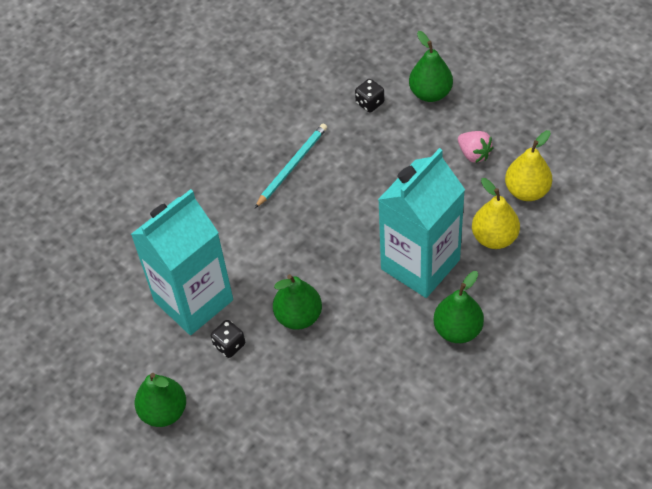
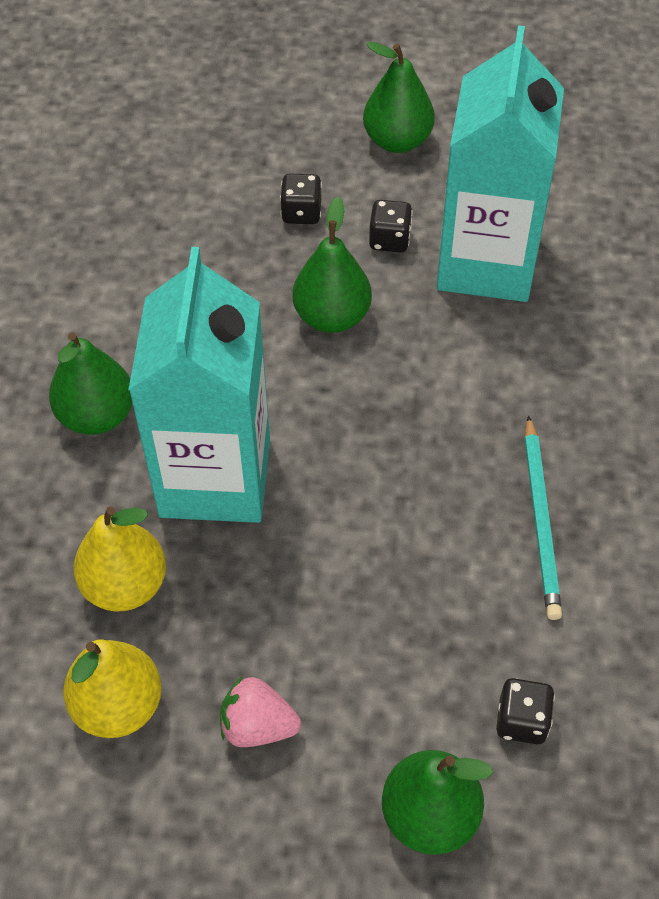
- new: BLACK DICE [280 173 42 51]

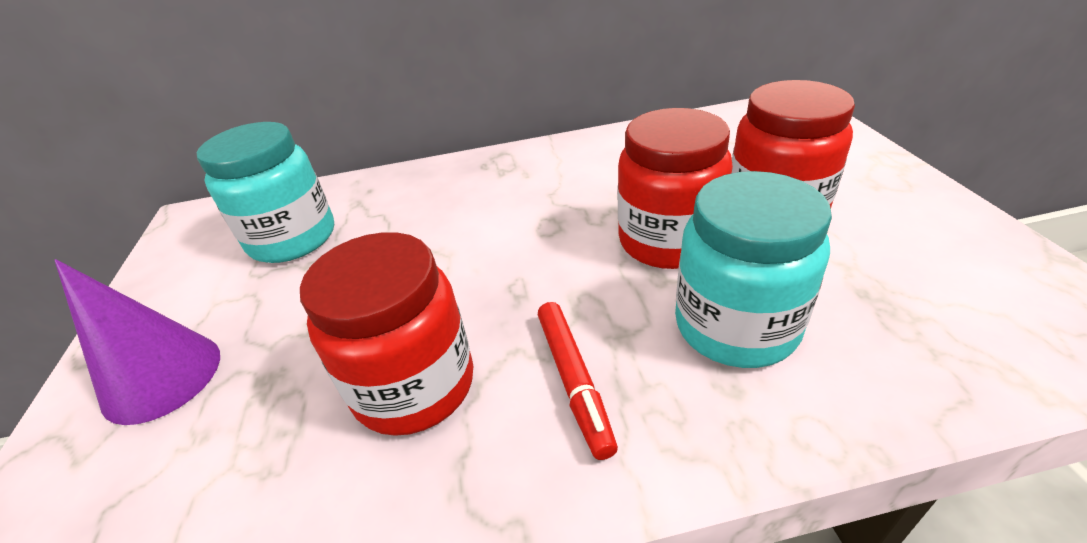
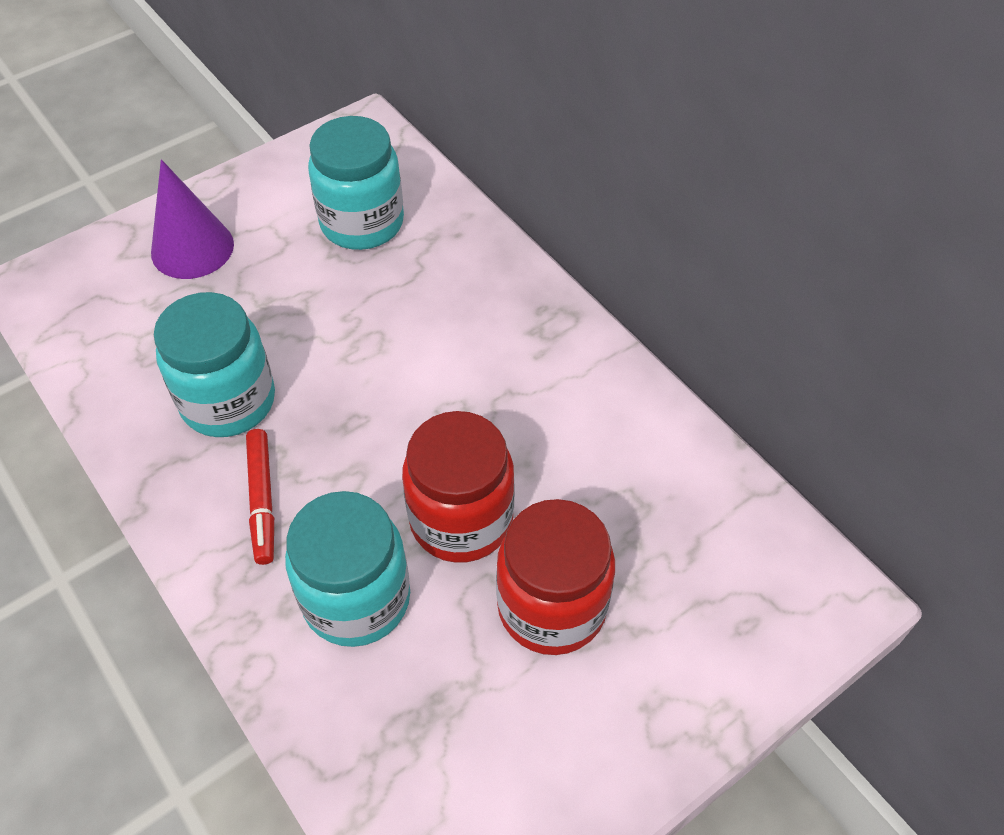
- repainted: RED JAR [300 232 173 204] to TURQUOISE JAR [154 292 121 145]
- rotated: RED MARKER [538 302 80 158] = [246 429 28 136] 60 degrees counterclockwise

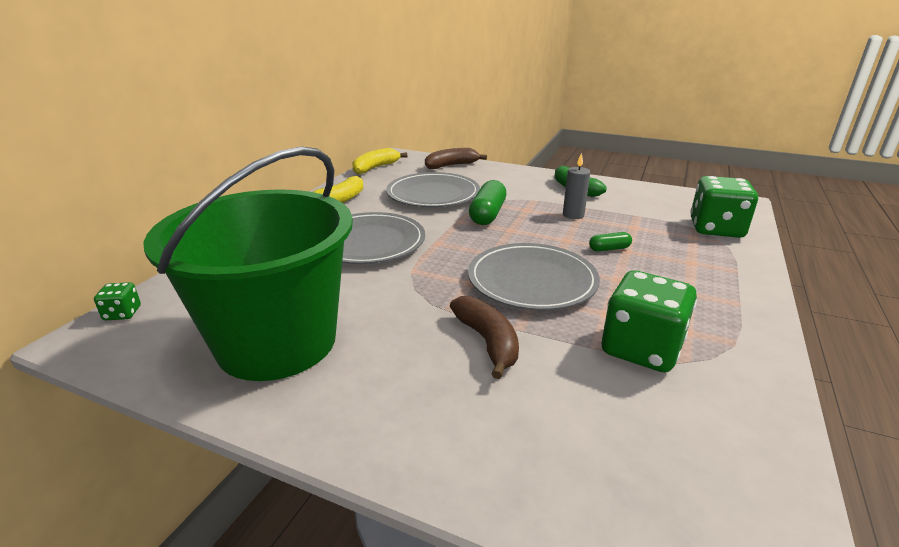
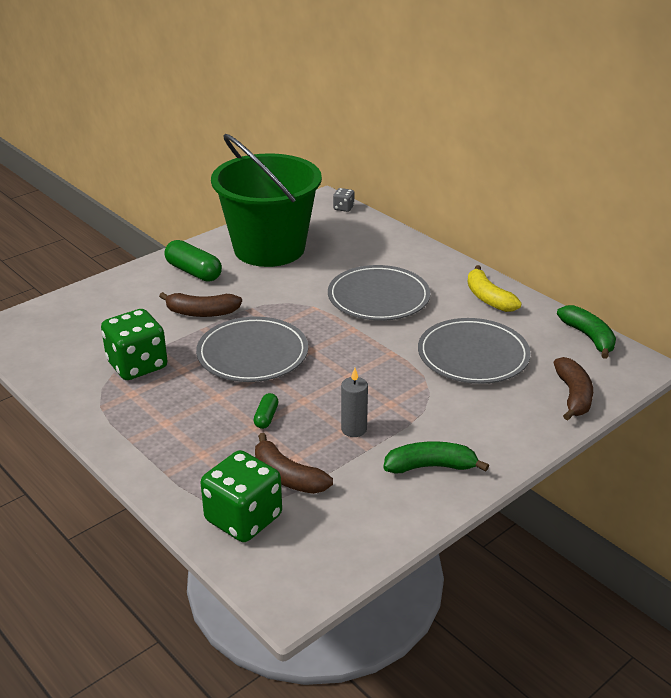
- repainted: GREEN DICE [94 282 47 38] to GREY DICE [333 188 21 24]
- repainted: YELLOW BANANA [352 148 55 26] to GREEN BANANA [557 305 59 54]
- shifted: GREEN CAPSULE [469 180 38 45] to [164 240 58 42]
- new: BROWN BANANA [255 433 78 61]

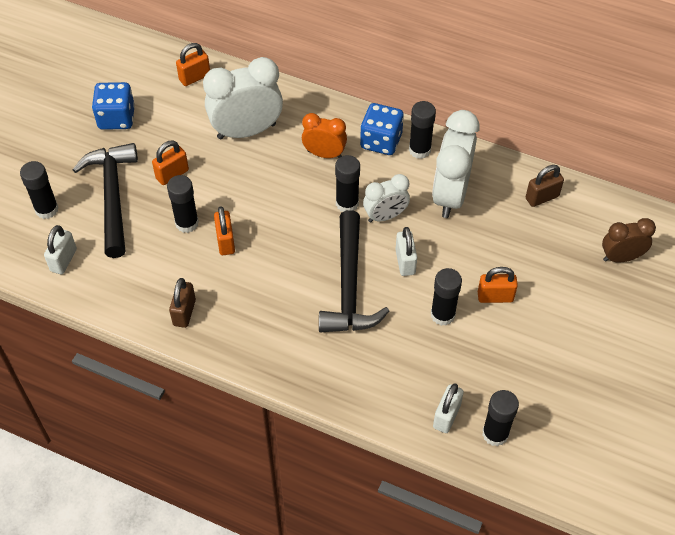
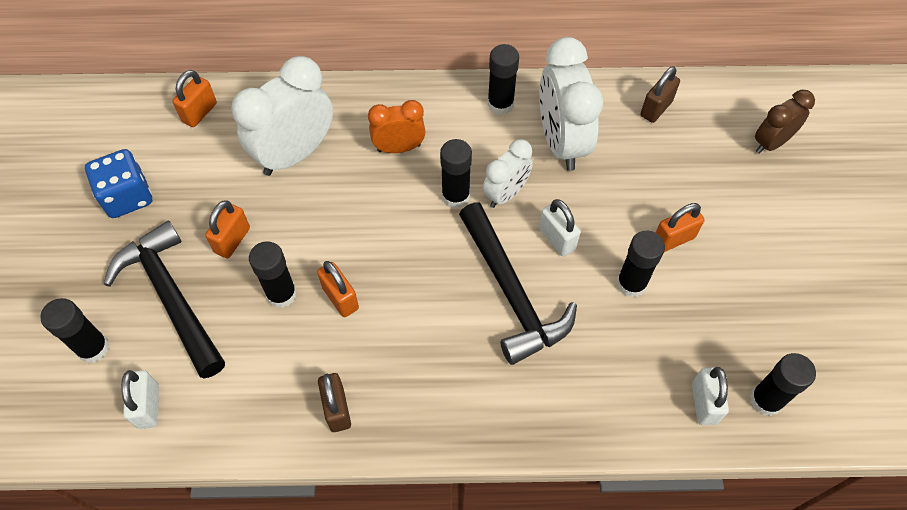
- gone: BLUE DICE [360 103 44 52]

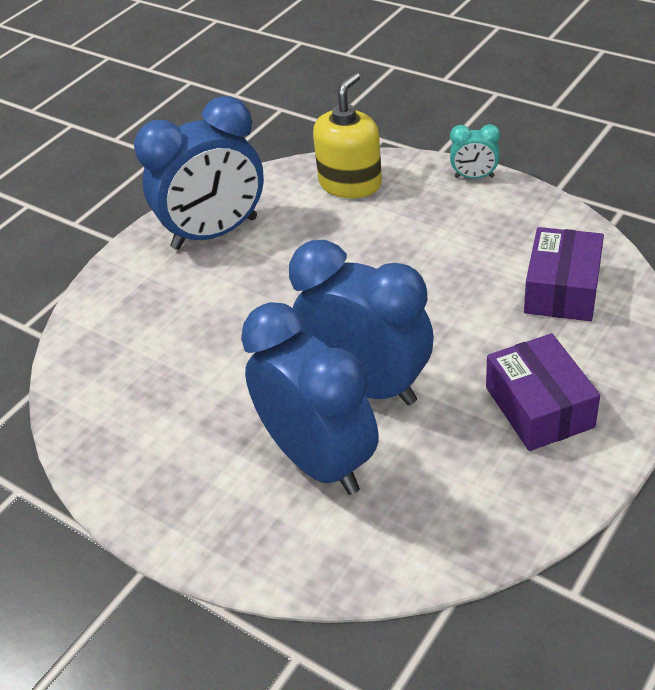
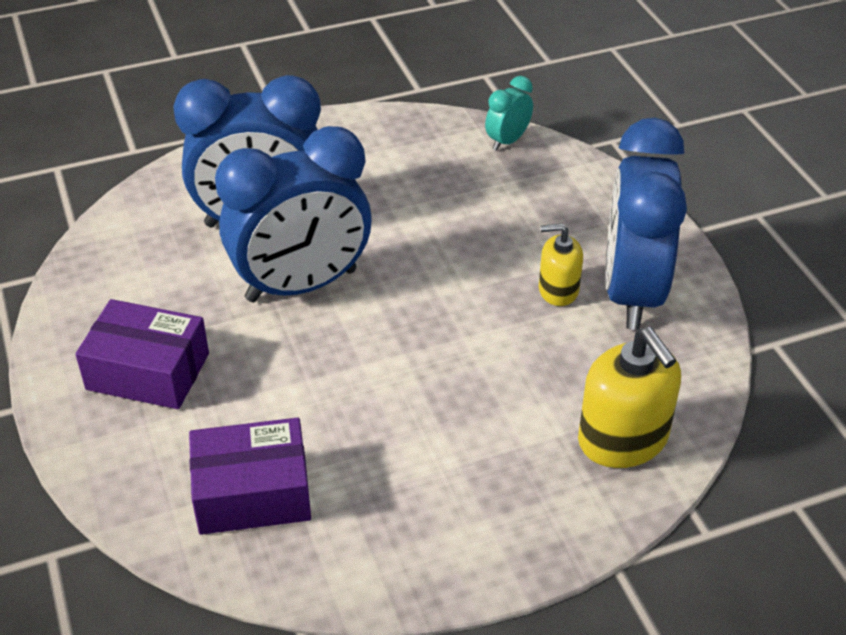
- shifted: TURQUOISE CLOCK [450 124 50 55] to [485 76 48 75]
- rotated: PURPLE BOX [524 227 80 94] = [189 418 122 117] 60 degrees counterclockwise
- new: YELLOW SOAP DISPENSER [539 224 44 82]

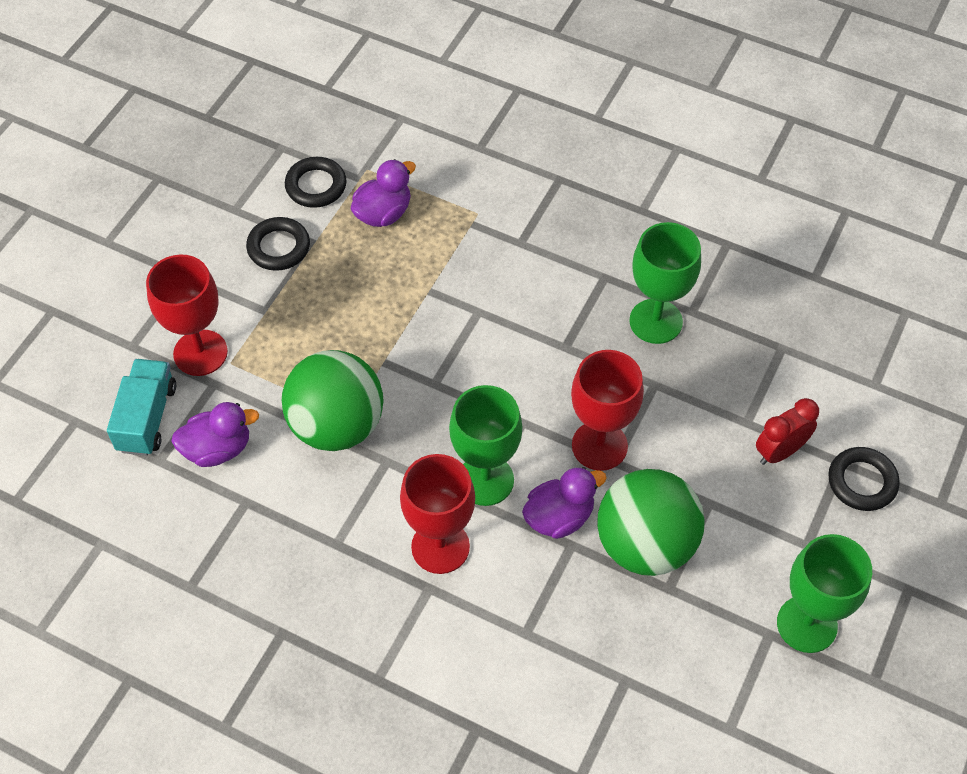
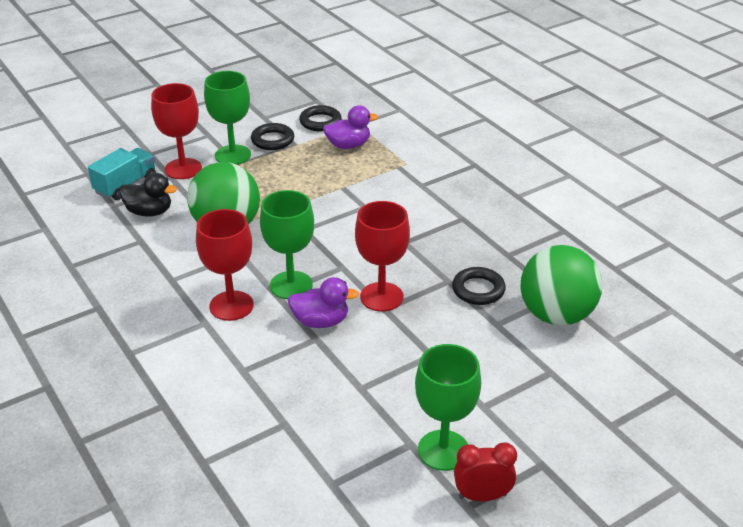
- repainted: PURPLE DUCK [171 402 88 65] to BLACK DUCK [119 173 58 44]
- shifted: GREEN BALL [597 469 108 107] to [521 245 82 80]
- shifted: GREEN GOBLET [629 222 72 122] to [204 71 47 94]
- shifted: RED CLOCK [756 398 63 67] to [454 442 63 59]
- shifted: BLACK RING [828 447 72 64] to [452 267 54 38]

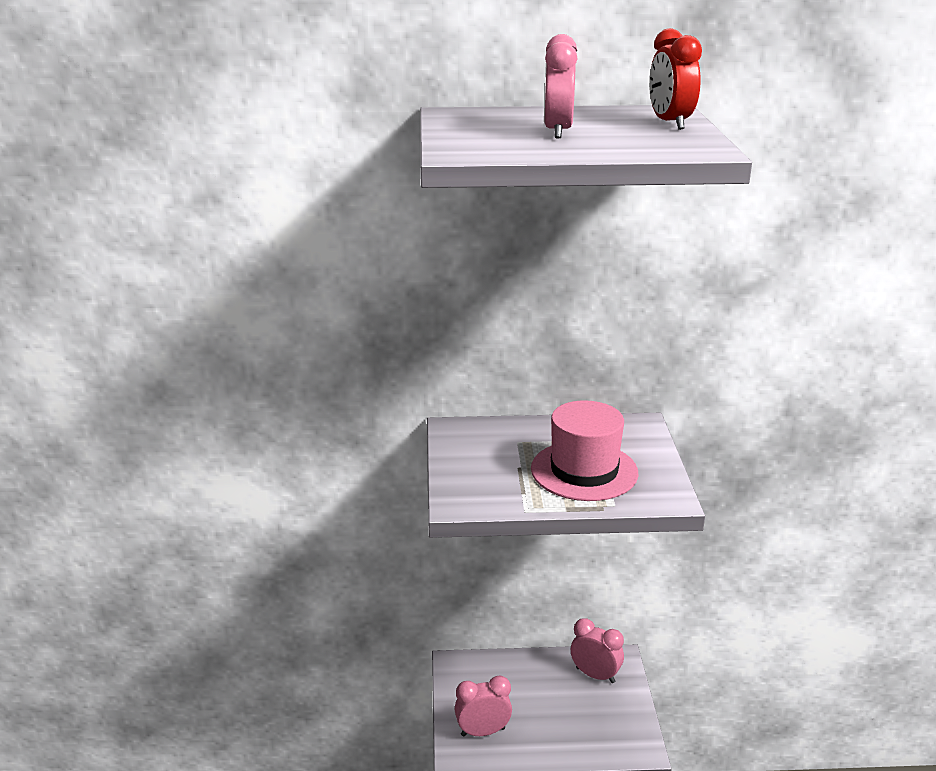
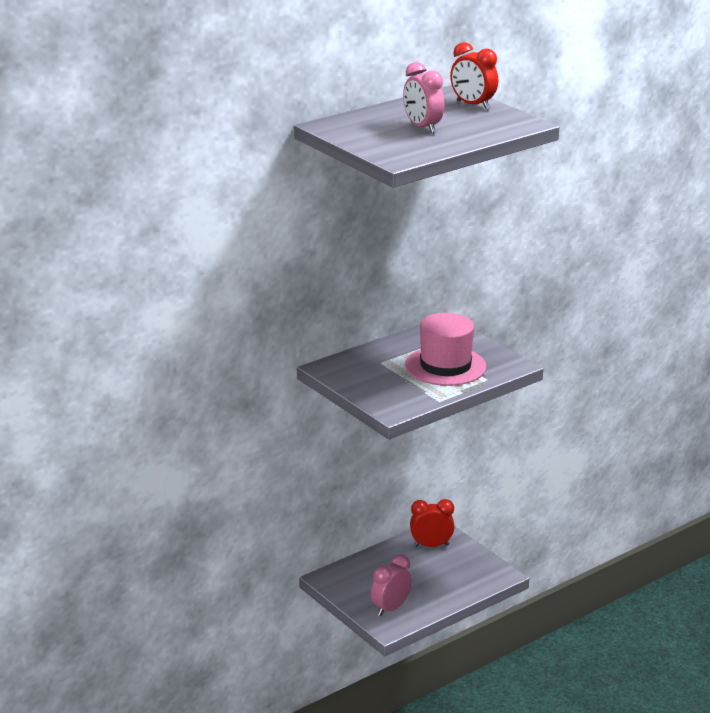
- repainted: PINK CLOCK [571 618 53 65] to RED CLOCK [410 499 44 48]

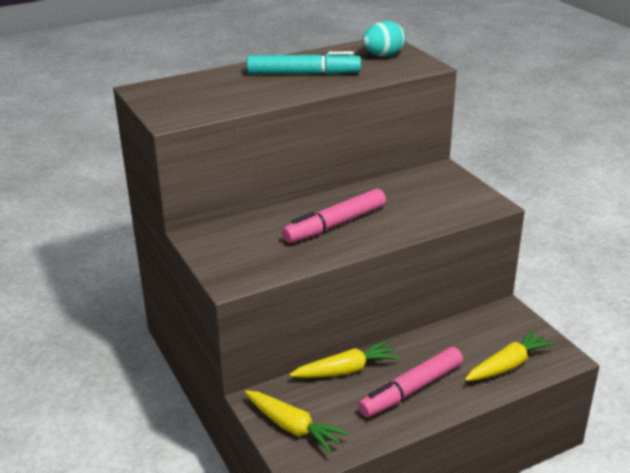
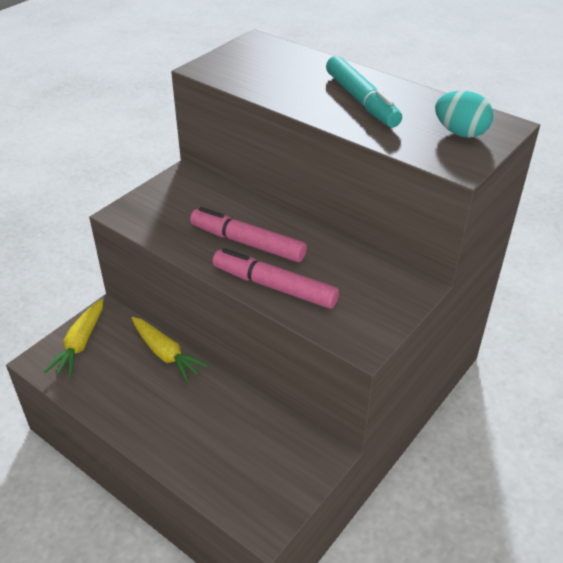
- shifted: PINK MARKER [358 347 105 70] to [213 248 126 61]
- gone: YELLOW CARROT [465 329 90 52]

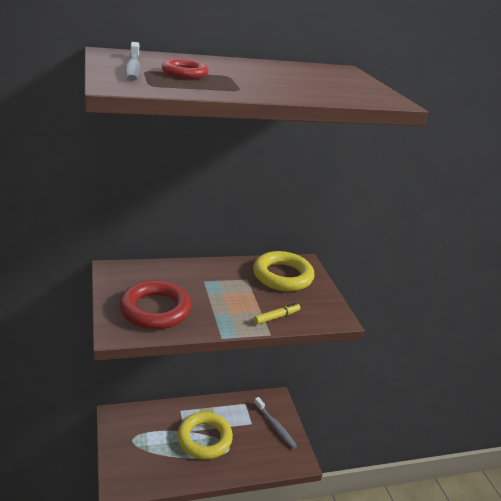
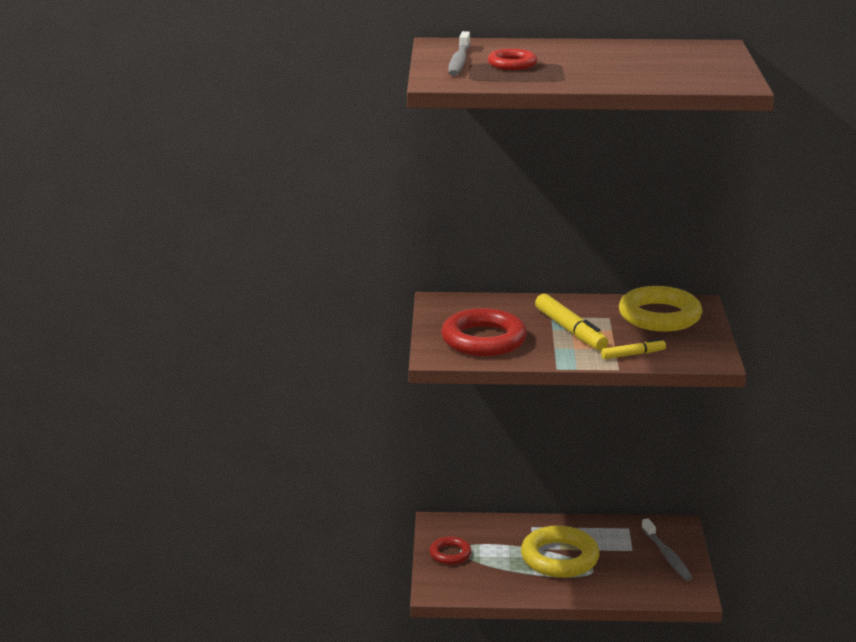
- new: RED RING [429 537 43 28]
- new: YELLOW MARKER [535 294 73 56]

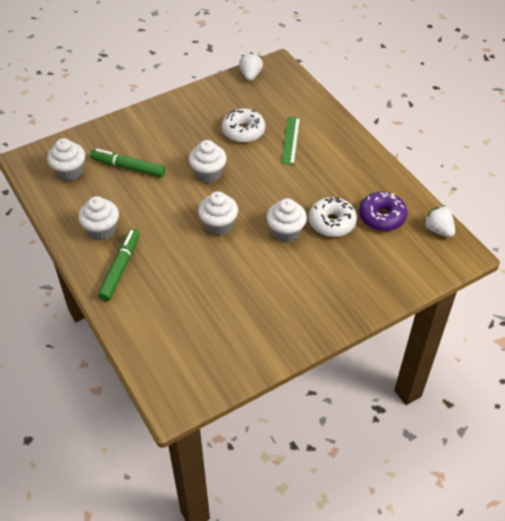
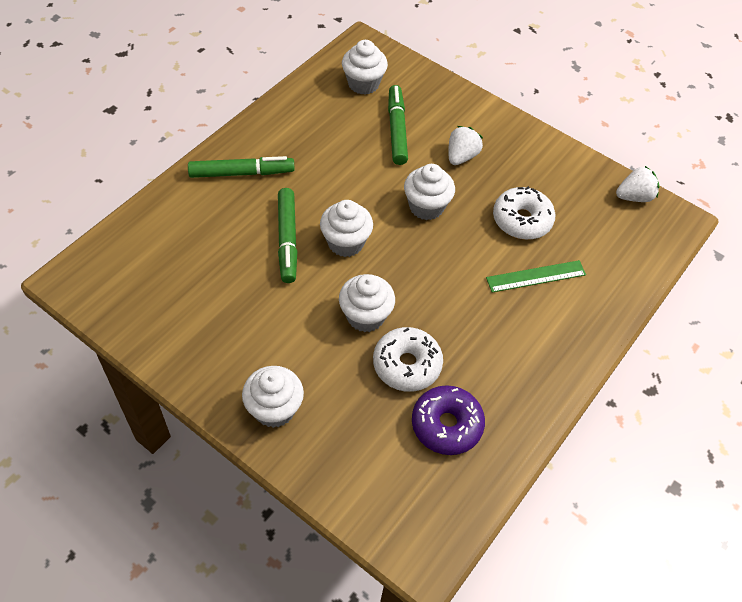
- shifted: WHITE CUPCAKE [78 196 41 45] to [242 366 62 62]
- shifted: WHITE STRAWBERRY [423 205 32 32] to [448 126 35 39]
- new: GREEN MARKER [278 188 20 95]

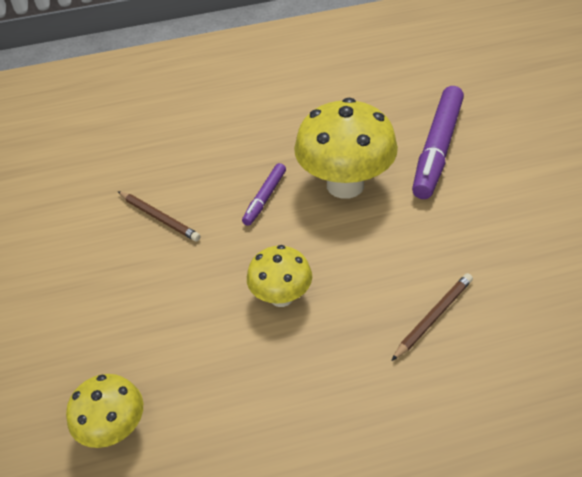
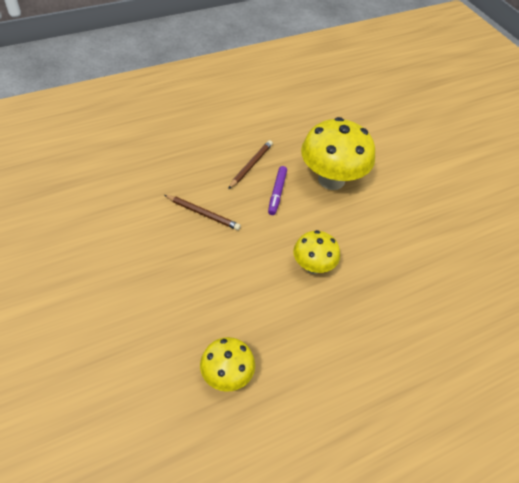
- shifted: BROWN PENCIL [391 273 82 88] to [228 140 45 49]
- gone: PURPLE MARKER [412 86 52 113]

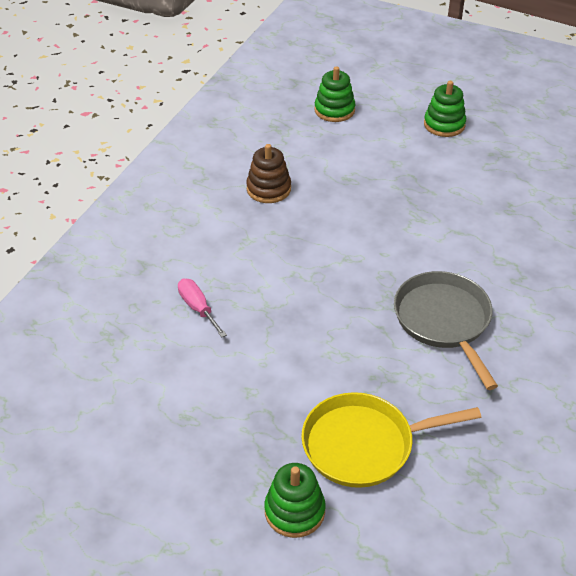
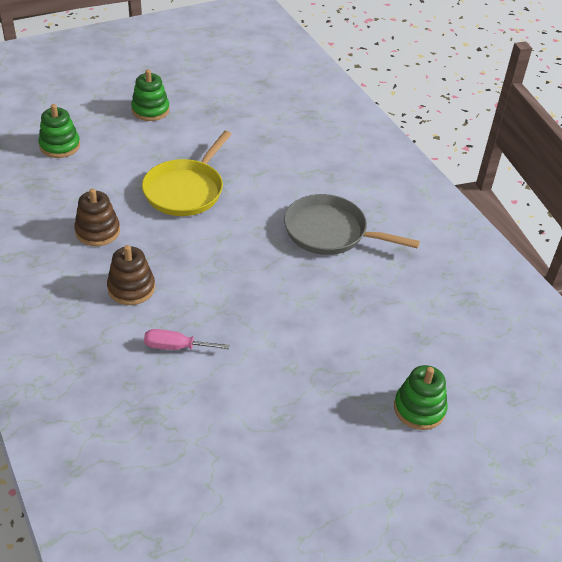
- shifted: YELLOW PAN [301 392 181 96] to [142 131 90 85]
- new: BROWN STACKING TOY [107 245 48 60]

